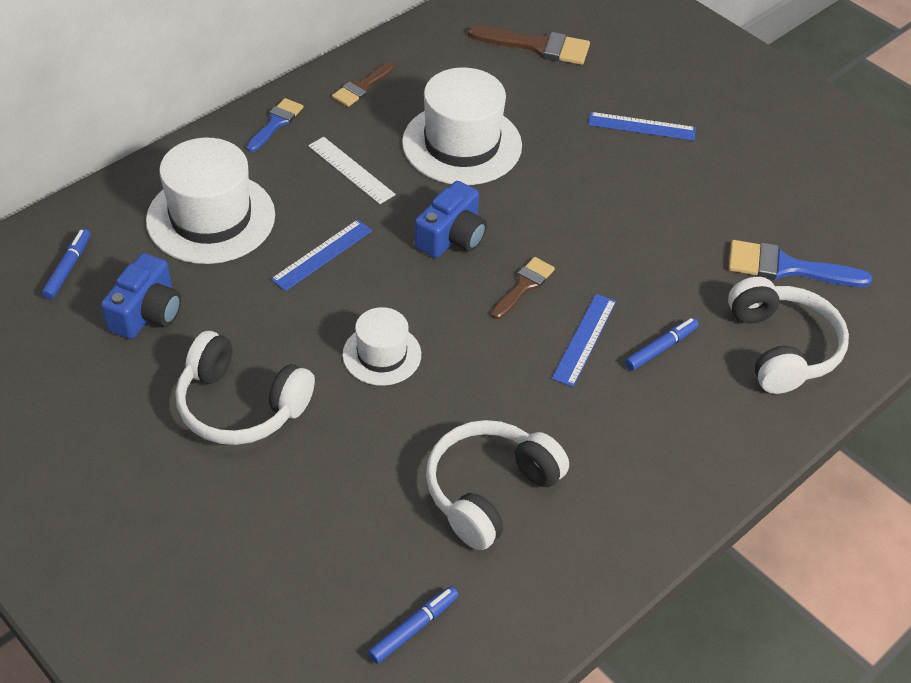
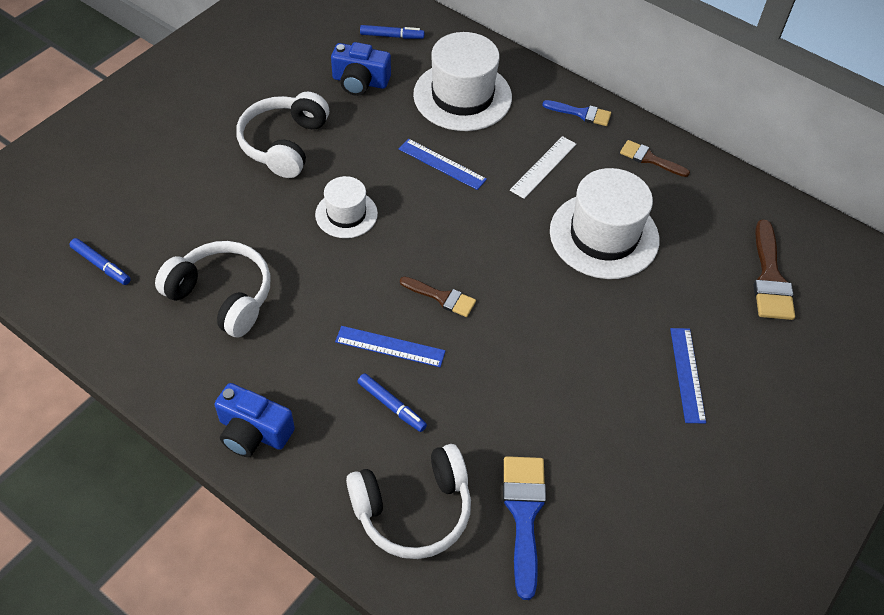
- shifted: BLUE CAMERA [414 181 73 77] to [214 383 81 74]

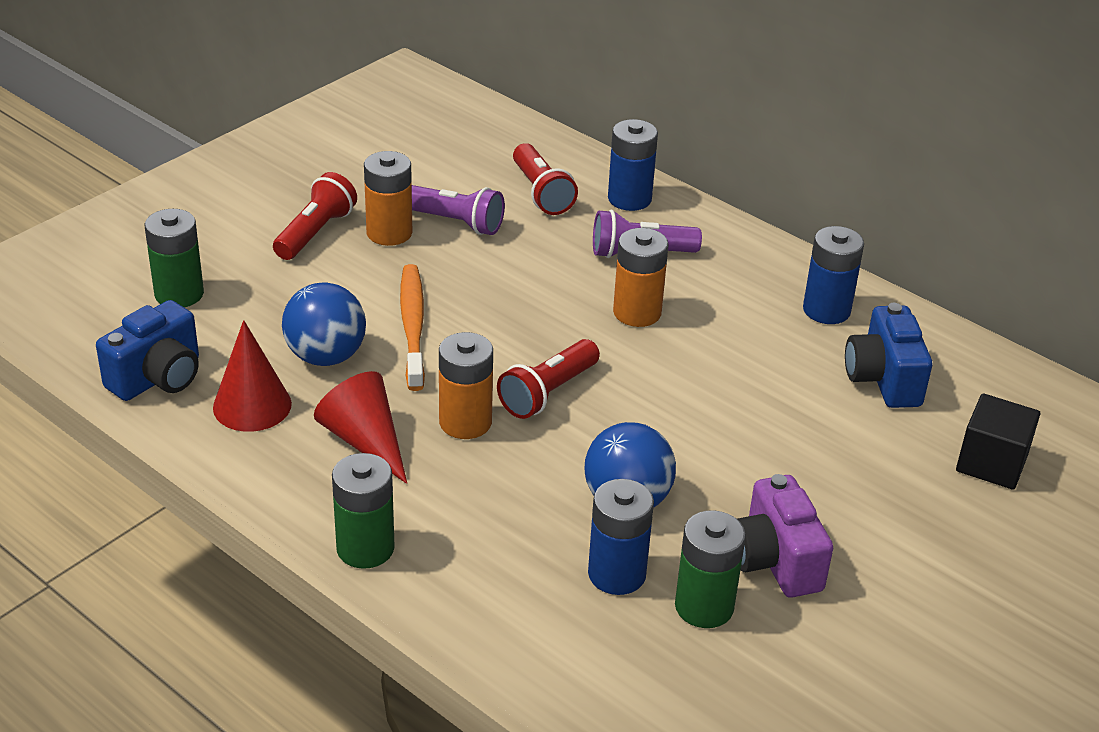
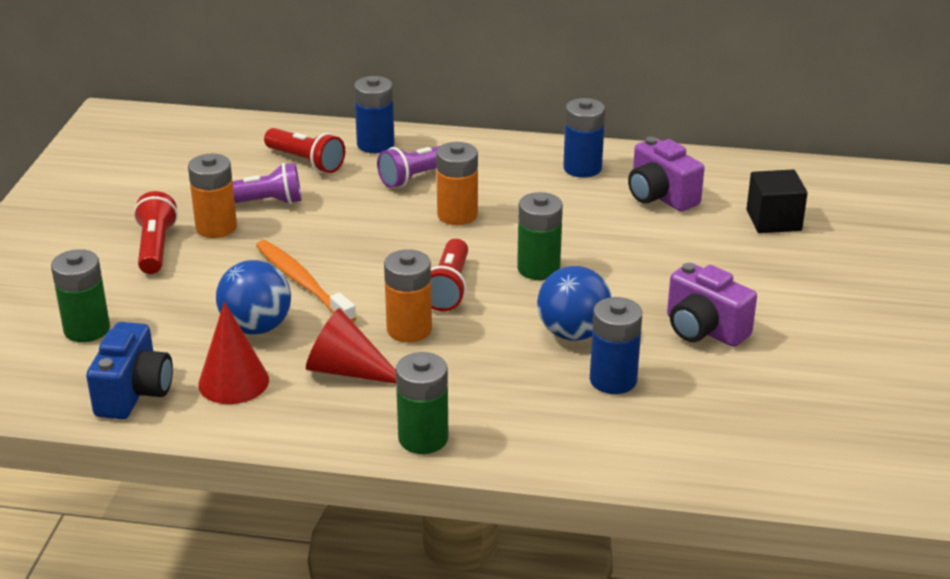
- shifted: GREEN BATTERY [675 510 71 118] to [517 192 46 88]
- repainted: BLUE CAMERA [845 303 87 105] to PURPLE CAMERA [628 137 77 75]

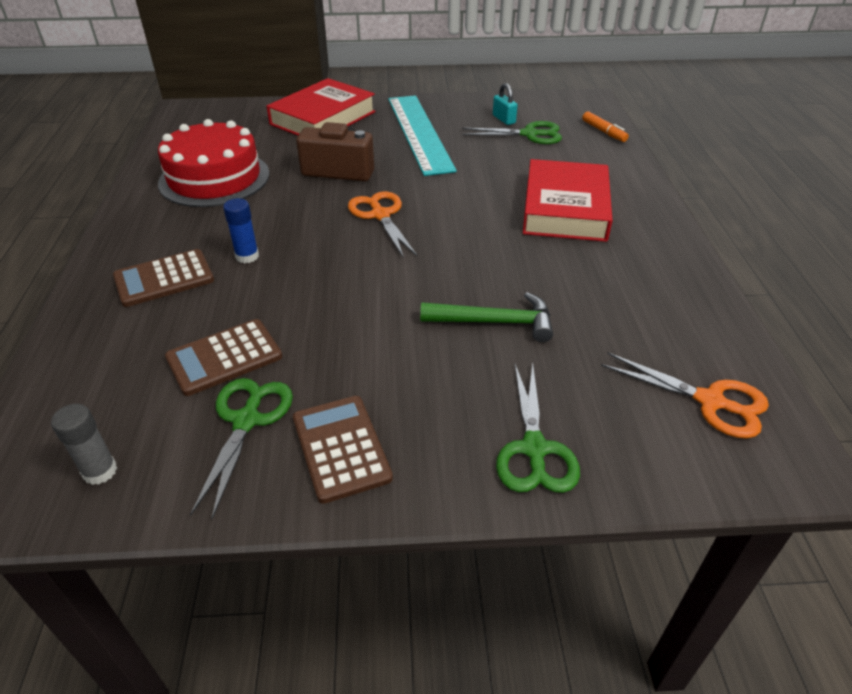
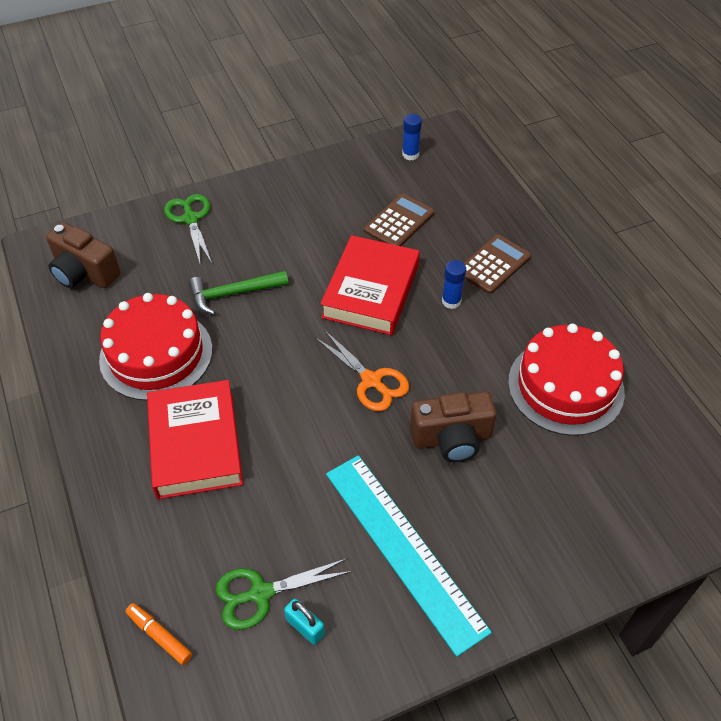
- repainted: GREY GLUE STICK [51 404 66 81] to BLUE GLUE STICK [402 114 20 46]
- gone: GREEN SCISSORS [190 378 103 141]
- shifted: RED BOOK [266 78 110 57] to [320 235 100 100]
- gone: BROWN CALCULATOR [293 396 100 108]
- swapped: ORANGE SCISSORS [601 353 168 86] to BROWN CAMERA [46 222 75 66]
- new: RED CAKE [99 293 113 108]

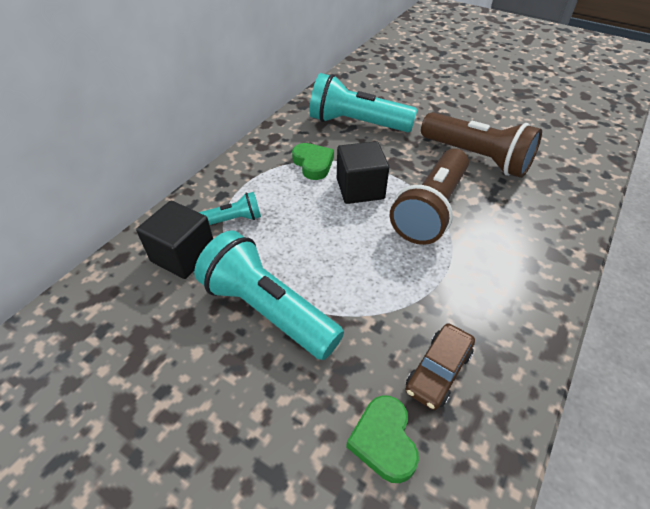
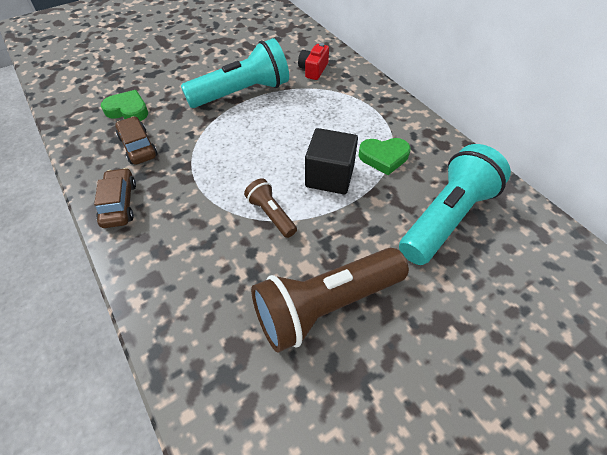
- swapped: BLACK CUBE [136 201 77 78] to RED CAMERA [298 43 31 37]
- gone: TURQUOISE FLASHLIGHT [199 192 62 33]
- scaled: BROWN FLASHLIGHT [390 148 79 97] = [244 178 53 60] x0.49
- new: BROWN CAR [94 168 42 60]

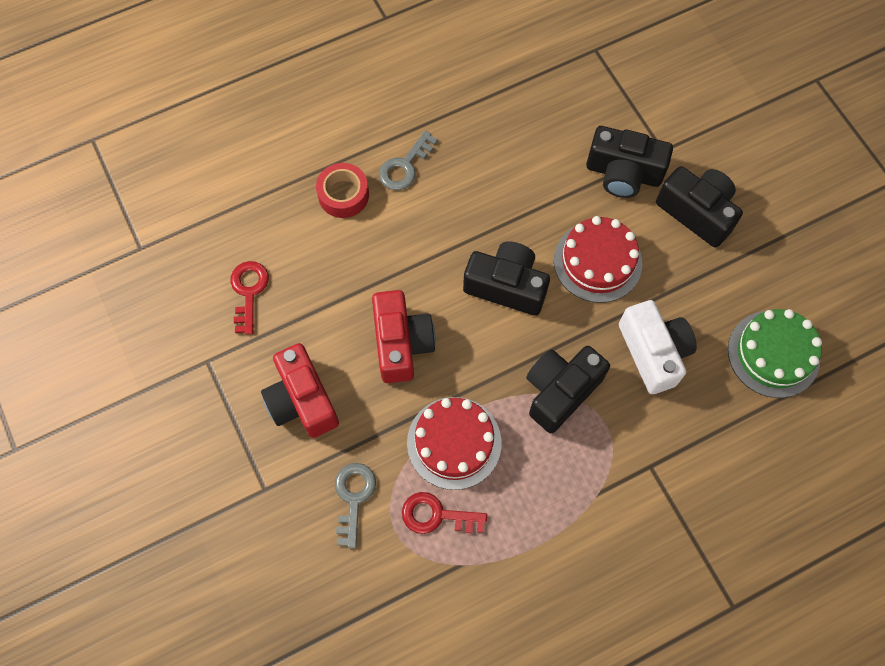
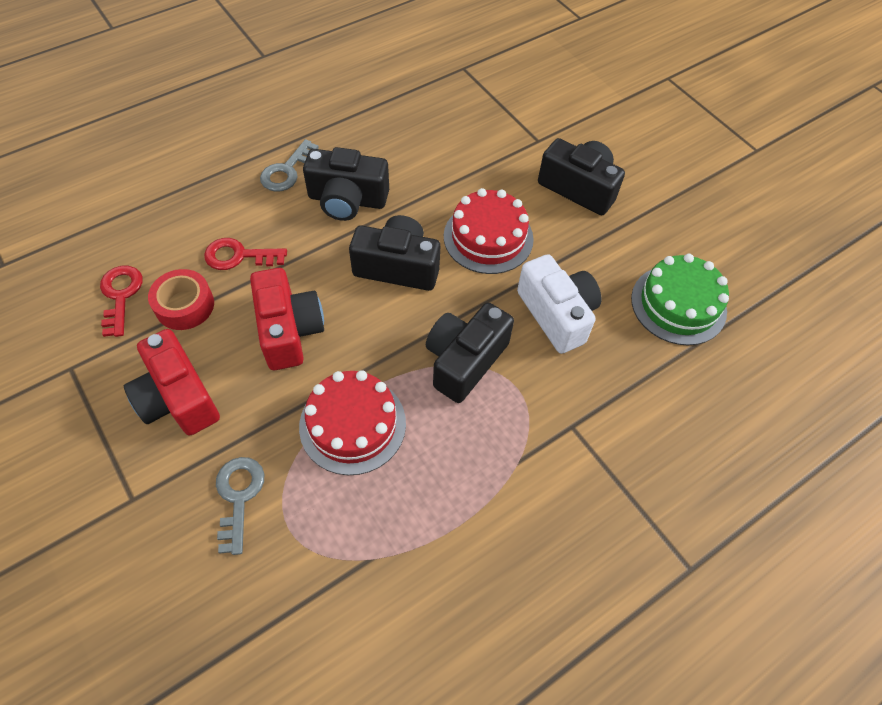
- shifted: RED TAPE [316 163 53 55] to [148 269 66 61]
- shifted: RED KEY [402 492 85 42] to [204 238 83 32]
- shifted: BLACK CAMERA [586 126 87 72] to [303 147 86 74]

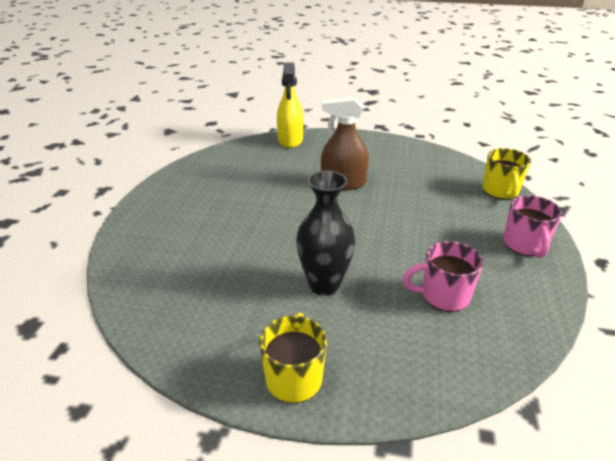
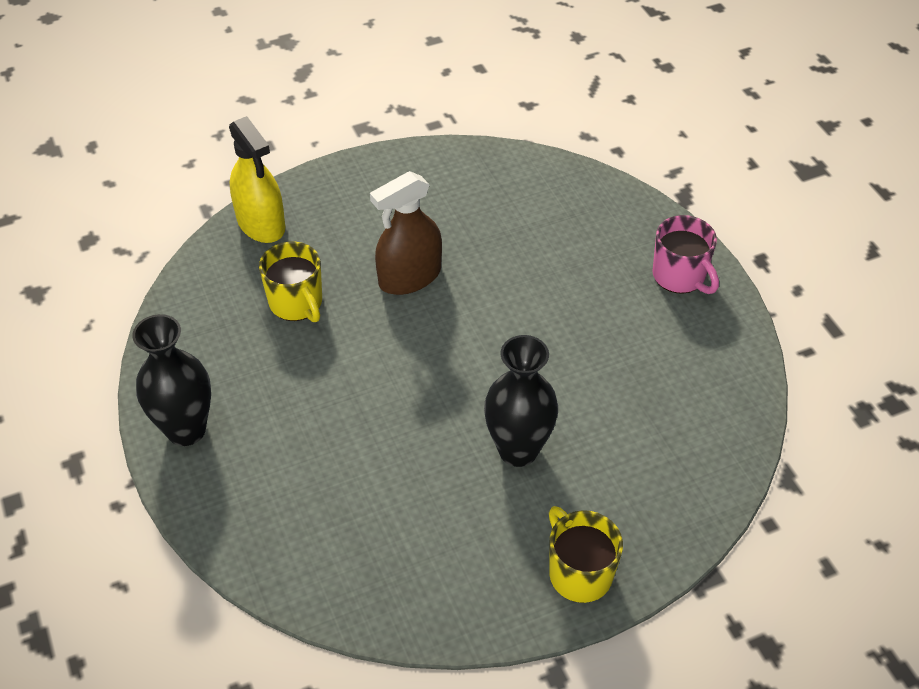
- gone: PINK MUG [403 241 80 71]
- shifted: YELLOW MUG [482 148 49 51] to [259 242 63 80]
- new: BLACK VASE [132 314 79 132]

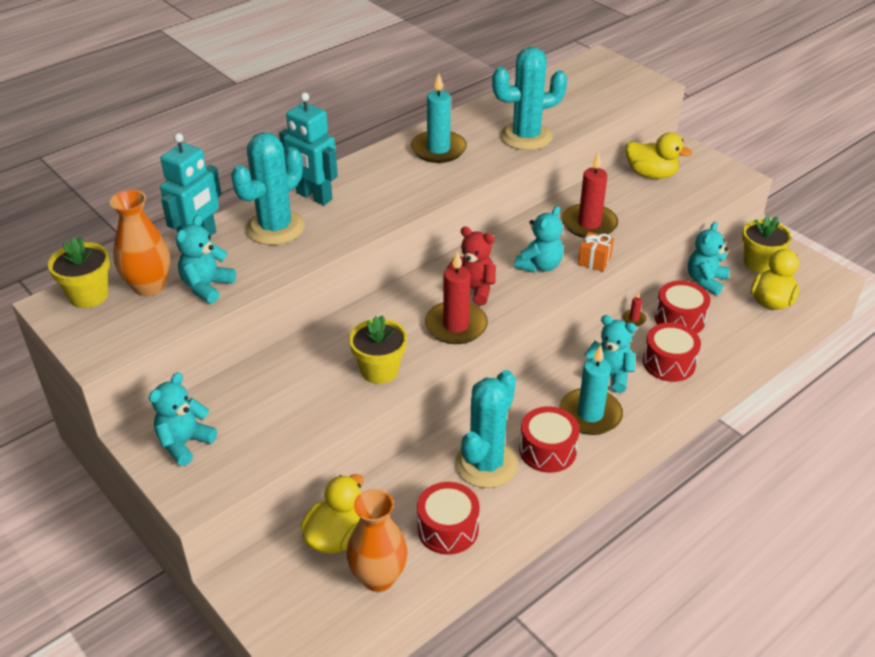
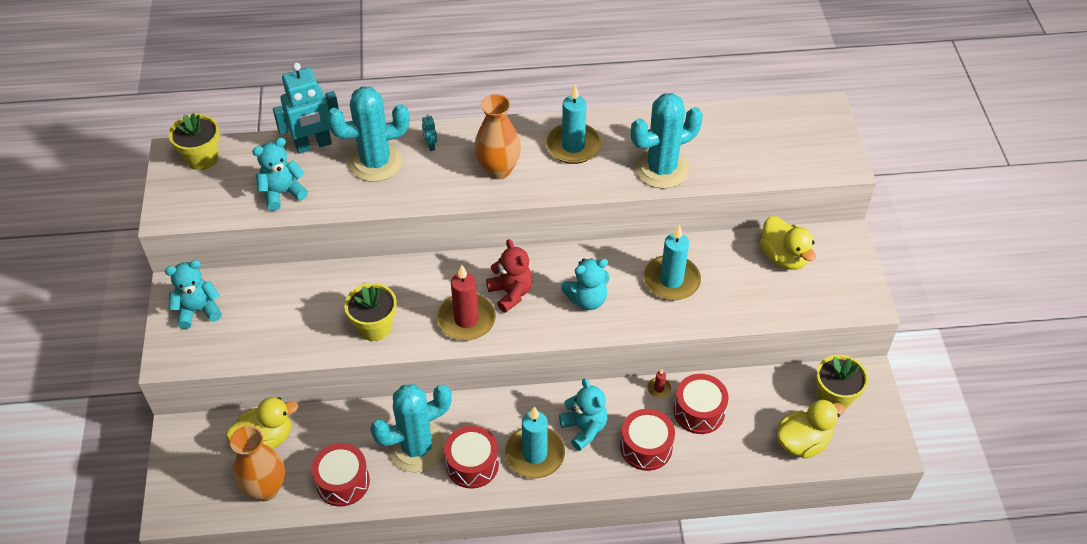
- shifted: ORANGE VASE [110 190 60 106] to [474 94 47 85]
- scaled: TURQUOISE ROBOT [279 92 59 113] = [422 114 15 37] x0.40
- rotated: TURQUOISE CACTUS [492 47 75 103] = [631 93 72 96] 45 degrees counterclockwise
- repainted: RED CANDLE [562 152 56 86] to TURQUOISE CANDLE [643 224 58 76]
- gone: ORANGE GIFT [578 232 36 40]
- gone: TURQUOISE TEDDY BEAR [688 222 42 73]

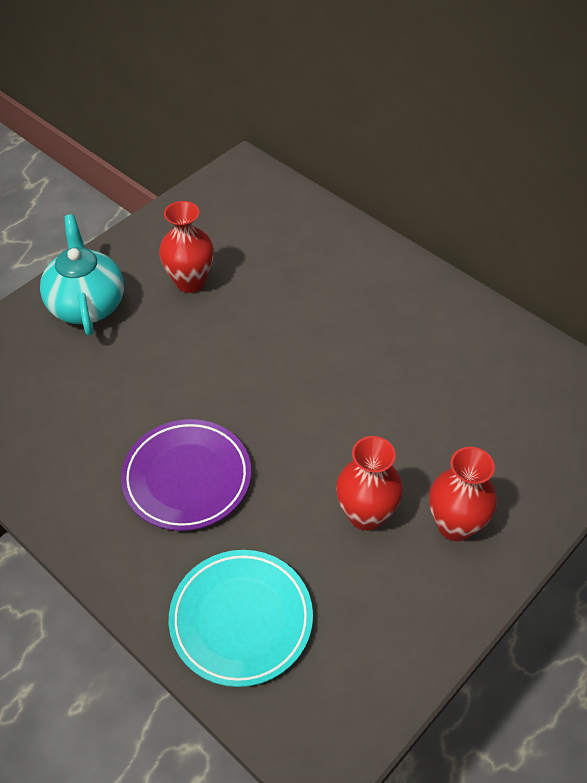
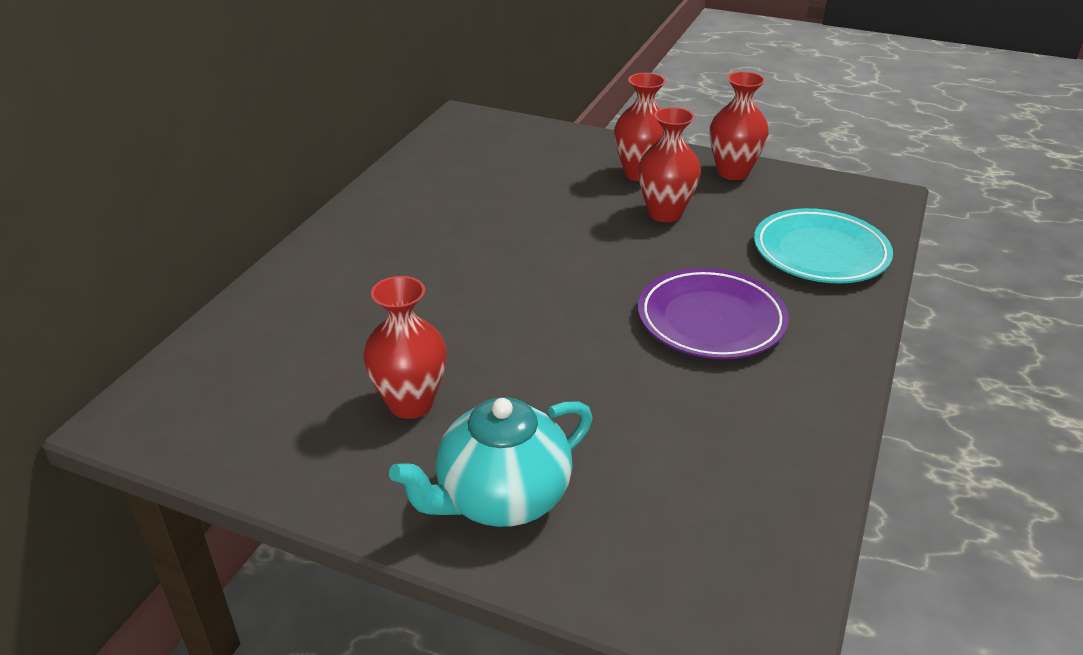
- new: RED VASE [710 71 59 109]

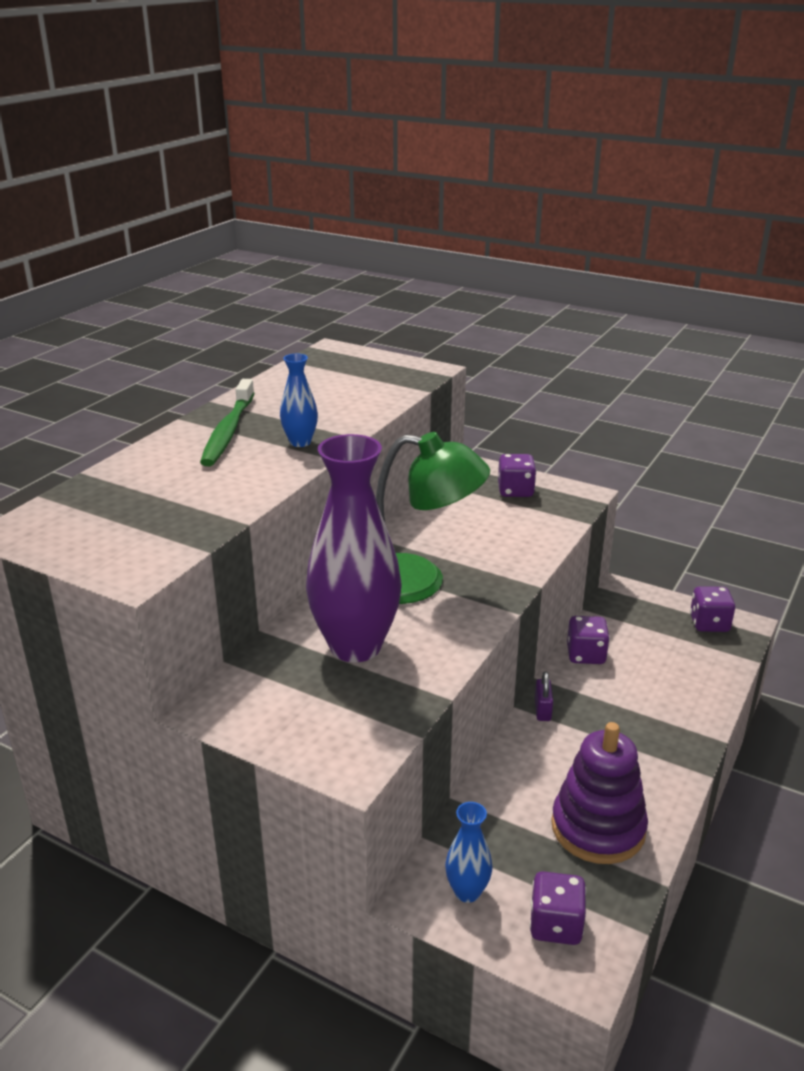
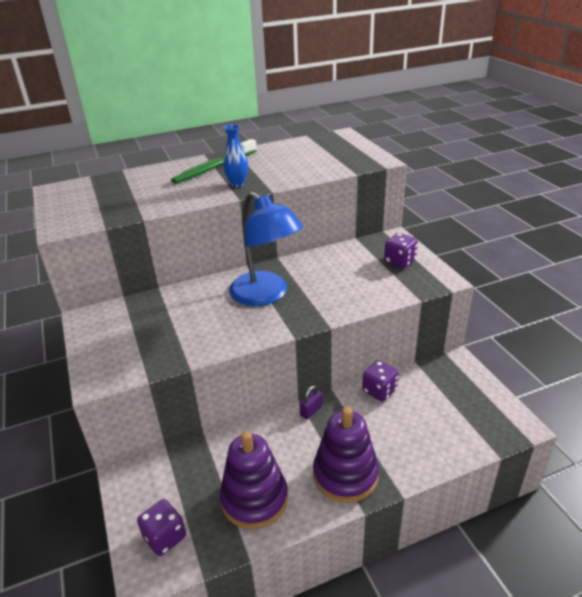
- gone: PURPLE VASE [306 434 96 228]
- repainted: GREEN LAMP [376 432 114 172] to BLUE LAMP [229 192 74 114]
- gone: BLUE VASE [445 802 48 101]
- gone: PURPLE DICE [690 586 45 46]
- new: PURPLE STACKING TOY [313 407 66 96]

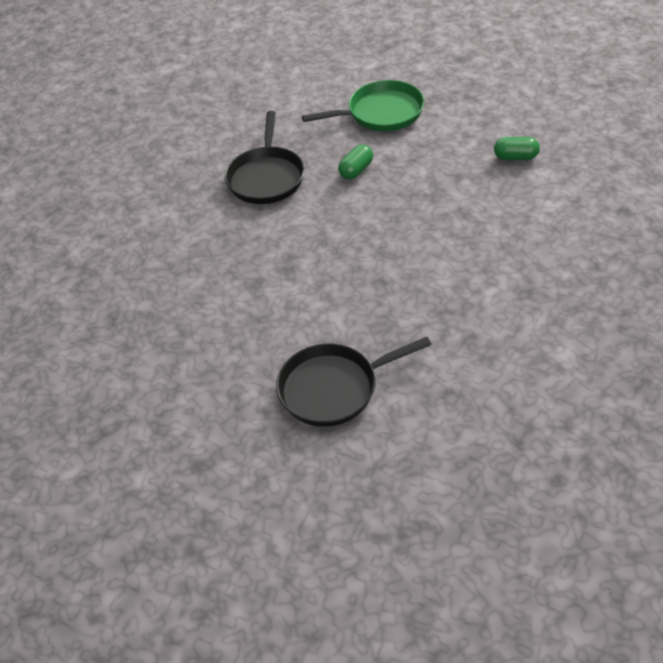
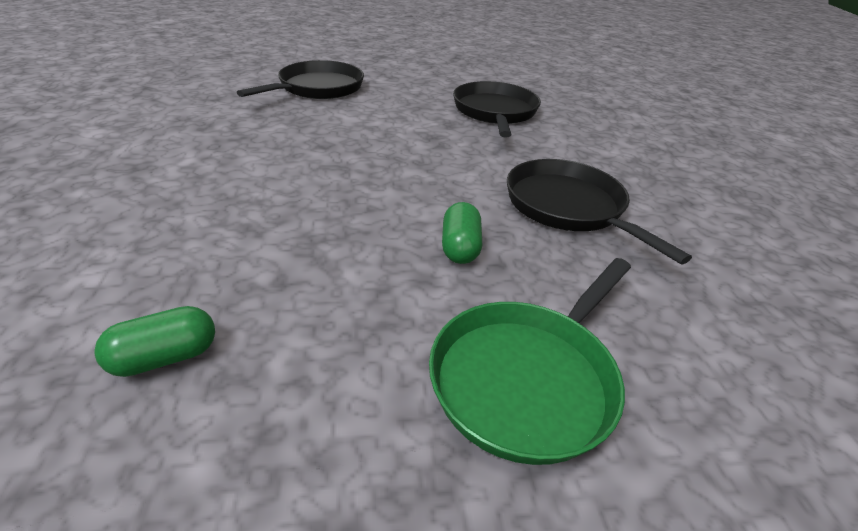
- new: BLACK PAN [453 81 88 57]

